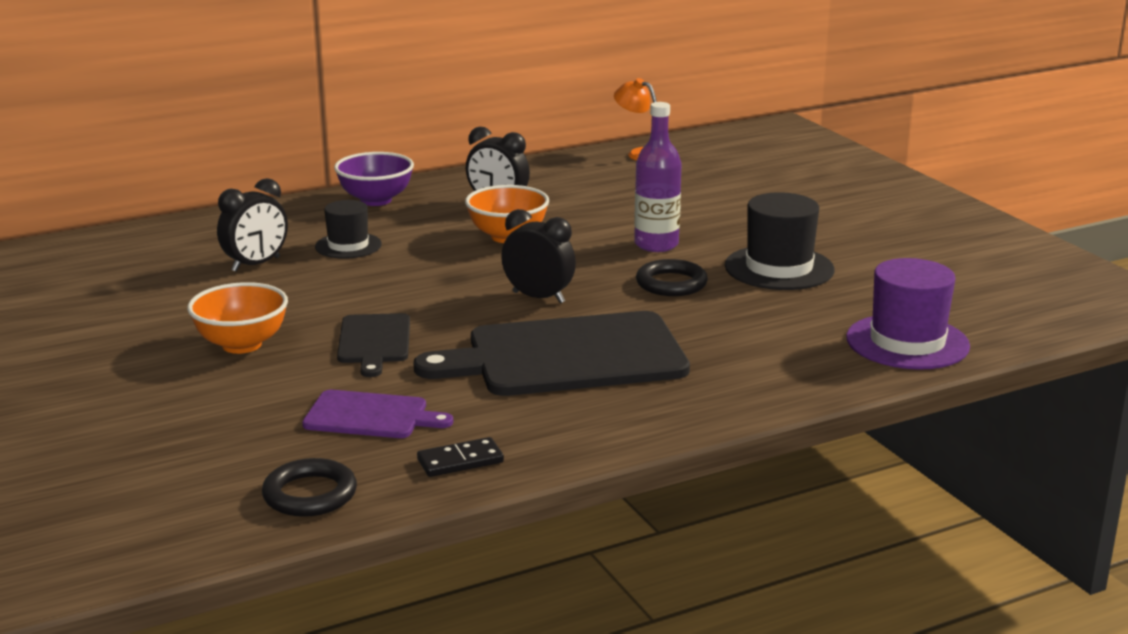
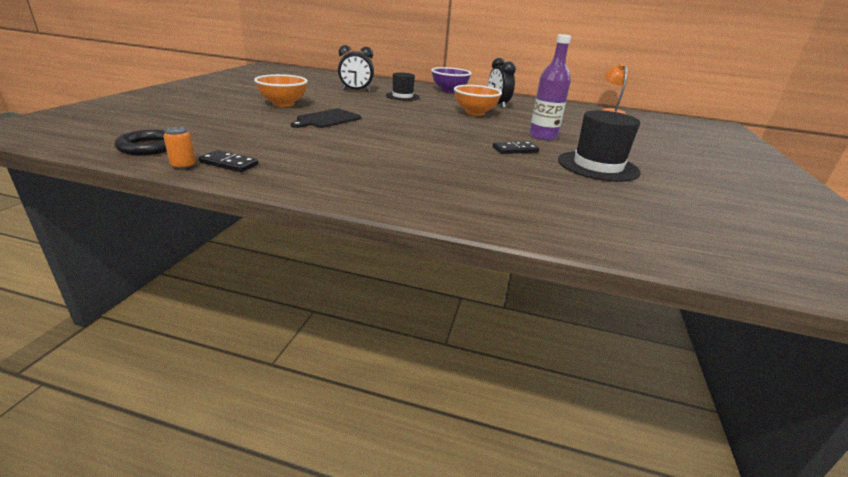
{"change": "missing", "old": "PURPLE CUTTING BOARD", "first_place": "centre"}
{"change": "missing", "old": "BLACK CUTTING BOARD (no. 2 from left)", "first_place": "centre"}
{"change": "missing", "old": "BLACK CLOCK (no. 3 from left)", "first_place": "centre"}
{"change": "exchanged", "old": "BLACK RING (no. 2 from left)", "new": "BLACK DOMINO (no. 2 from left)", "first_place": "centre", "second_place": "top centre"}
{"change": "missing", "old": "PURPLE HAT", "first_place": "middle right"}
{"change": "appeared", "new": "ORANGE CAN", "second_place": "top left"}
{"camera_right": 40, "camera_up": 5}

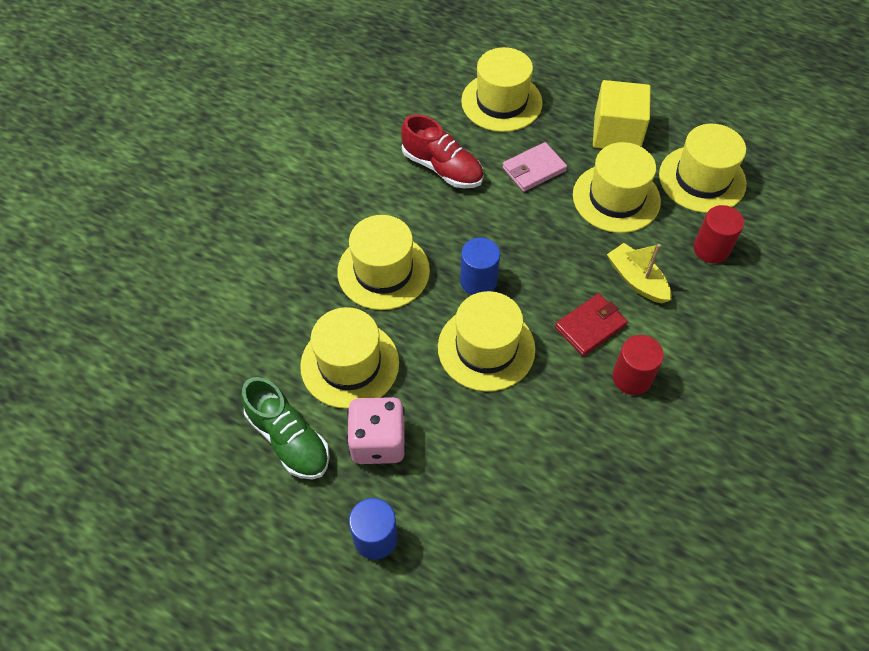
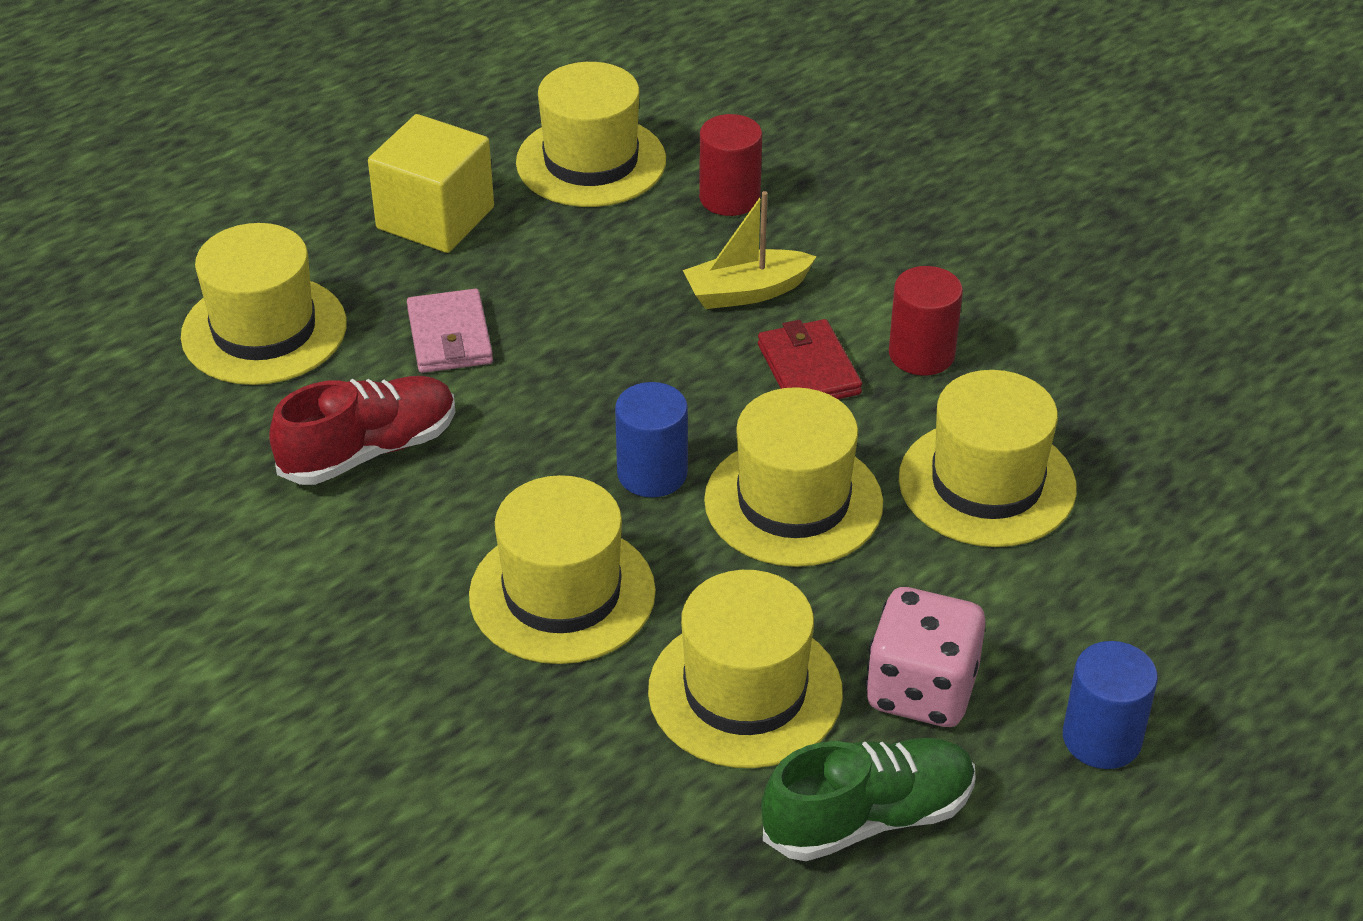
{"change": "relocated", "old": "YELLOW HAT (no. 5 from left in the first image)", "new": "YELLOW HAT (no. 6 from left)", "first_place": "top right", "second_place": "middle right"}
{"camera_right": -70, "camera_up": -15}

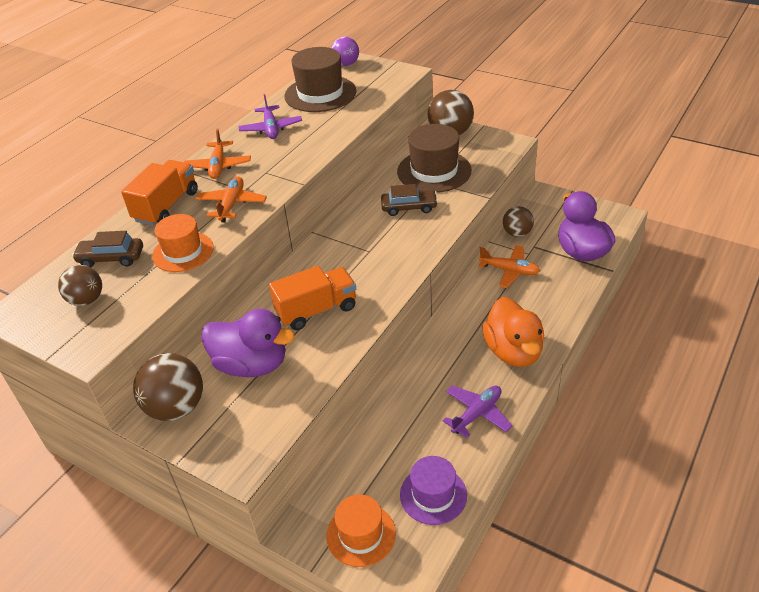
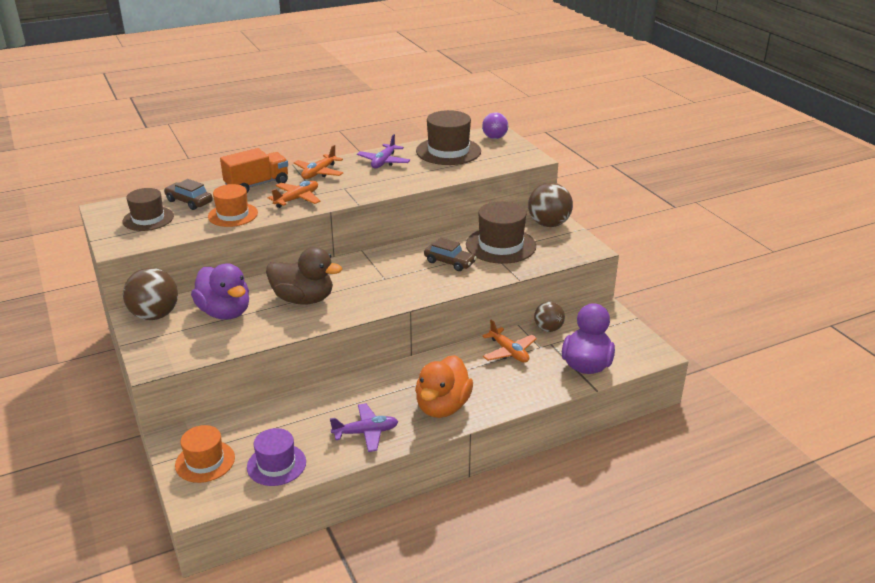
{"change": "exchanged", "old": "BROWN BALL (no. 1 from left)", "new": "BROWN HAT (no. 1 from left)", "first_place": "middle left", "second_place": "middle left"}
{"change": "exchanged", "old": "ORANGE TRUCK (no. 2 from left)", "new": "BROWN DUCK", "first_place": "centre", "second_place": "centre"}
{"camera_right": 30, "camera_up": -10}

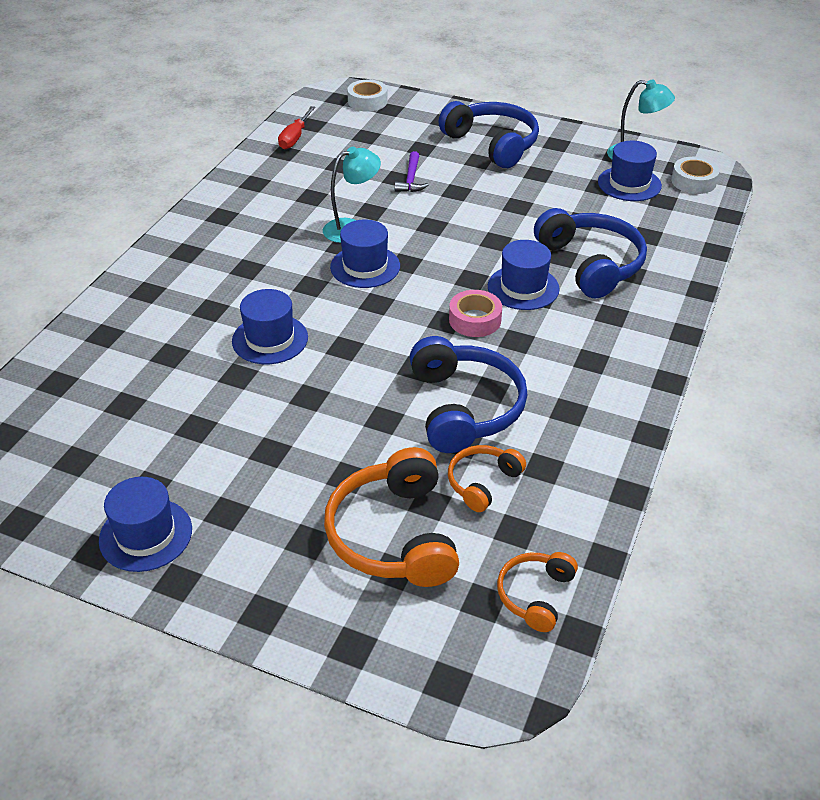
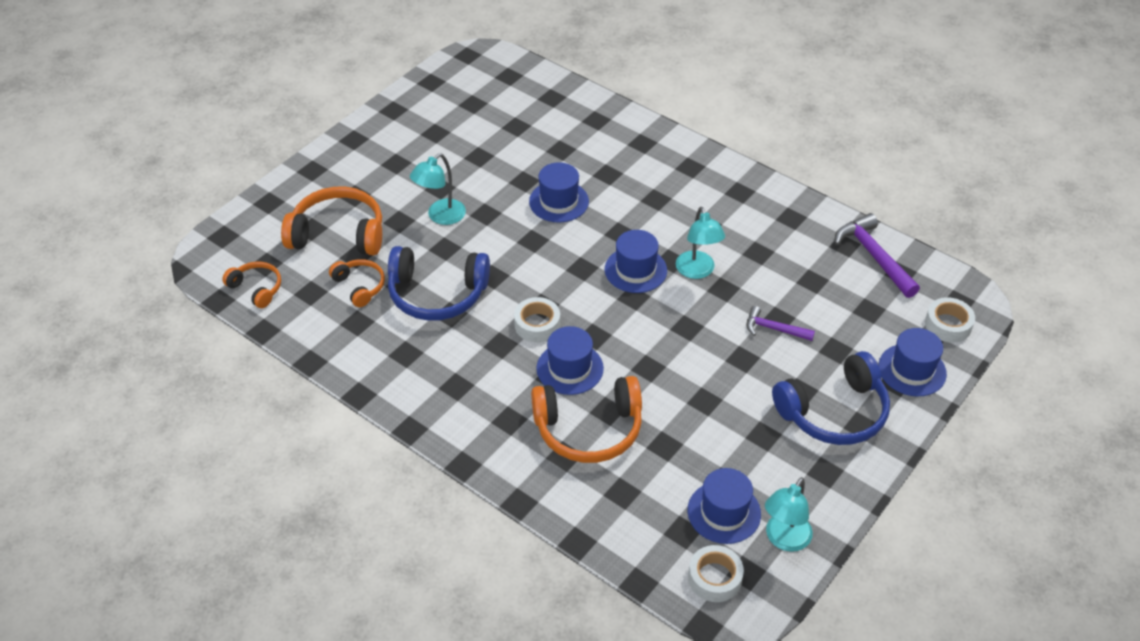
{"change": "relocated", "old": "BLUE HAT (no. 1 from left in the first image)", "new": "BLUE HAT (no. 5 from left)", "first_place": "middle left", "second_place": "middle right"}
{"change": "exchanged", "old": "RED SCREWDRIVER", "new": "PURPLE HAMMER (no. 2 from left)", "first_place": "top centre", "second_place": "middle right"}
{"change": "colour", "old": "PINK TAPE", "new": "WHITE TAPE (no. 1 from left)", "first_place": "centre", "second_place": "centre"}
{"change": "colour", "old": "BLUE HEADPHONES (no. 3 from left)", "new": "ORANGE HEADPHONES (no. 4 from left)", "first_place": "top right", "second_place": "centre"}
{"change": "appeared", "new": "TURQUOISE LAMP (no. 1 from left)", "second_place": "top centre"}
{"camera_right": 105, "camera_up": 5}

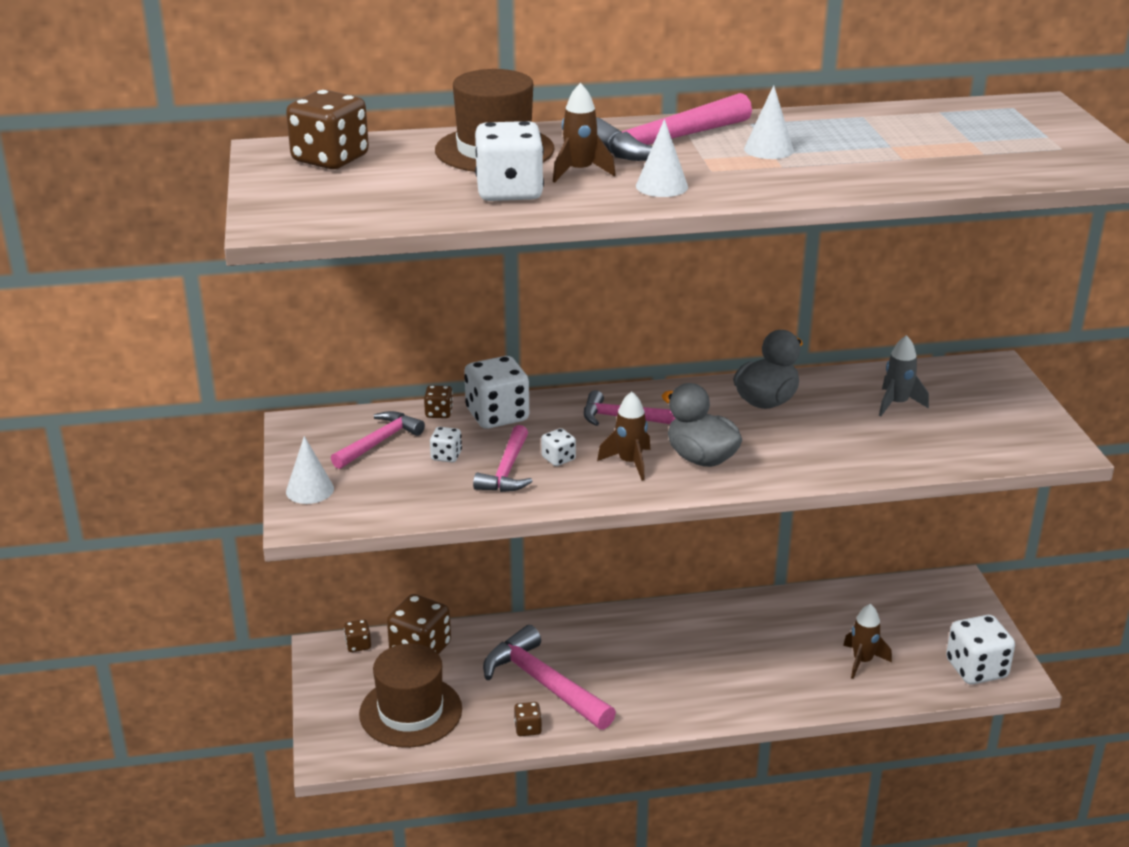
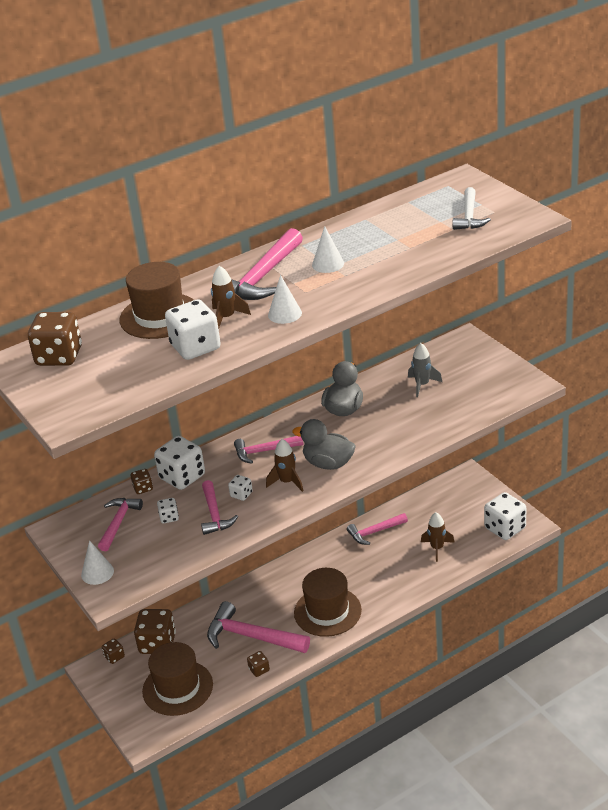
{"change": "appeared", "new": "BROWN HAT (no. 3 from left)", "second_place": "bottom centre"}
{"change": "appeared", "new": "PINK HAMMER (no. 6 from left)", "second_place": "centre"}
{"change": "appeared", "new": "WHITE HAMMER", "second_place": "top right"}
{"camera_right": -20, "camera_up": 5}

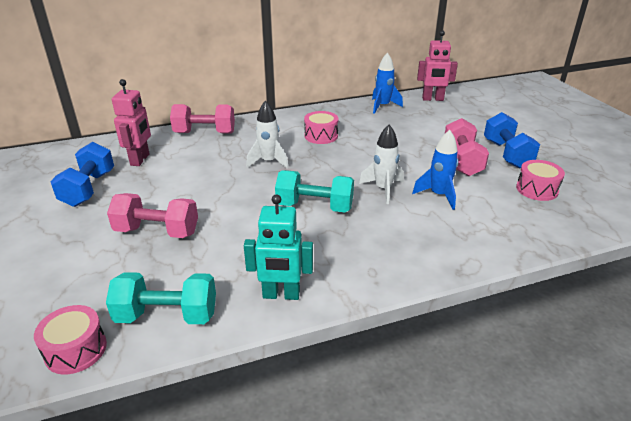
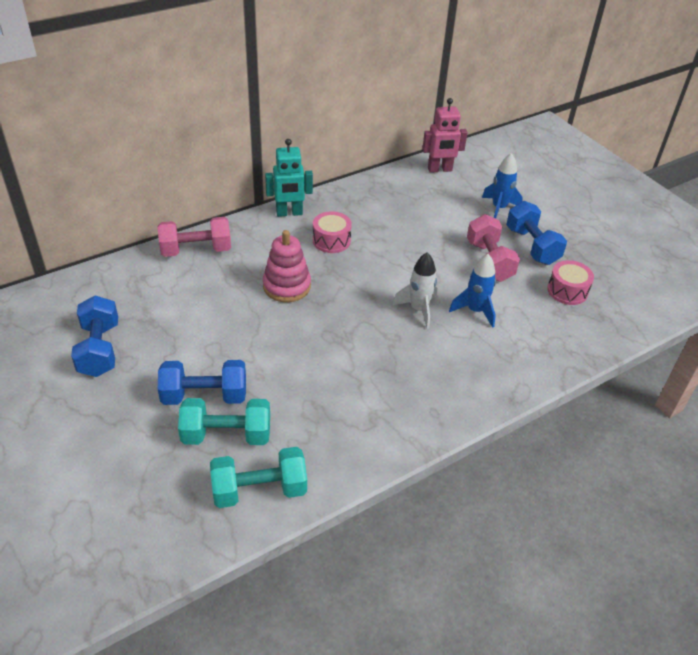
{"change": "missing", "old": "PINK DRUM (no. 1 from left)", "first_place": "bottom left"}
{"change": "colour", "old": "PINK DUMBBELL (no. 1 from left)", "new": "BLUE DUMBBELL (no. 2 from left)", "first_place": "middle left", "second_place": "middle left"}
{"change": "missing", "old": "PINK ROBOT (no. 1 from left)", "first_place": "top left"}
{"change": "relocated", "old": "TURQUOISE ROBOT", "first_place": "centre", "second_place": "top centre"}
{"change": "exchanged", "old": "WHITE ROCKET (no. 1 from left)", "new": "PINK STACKING TOY", "first_place": "top centre", "second_place": "centre"}
{"change": "relocated", "old": "TURQUOISE DUMBBELL (no. 2 from left in the first image)", "new": "TURQUOISE DUMBBELL (no. 1 from left)", "first_place": "centre", "second_place": "middle left"}
{"change": "relocated", "old": "BLUE ROCKET (no. 1 from left in the first image)", "new": "BLUE ROCKET (no. 2 from left)", "first_place": "top centre", "second_place": "top right"}
{"camera_right": -15, "camera_up": 10}

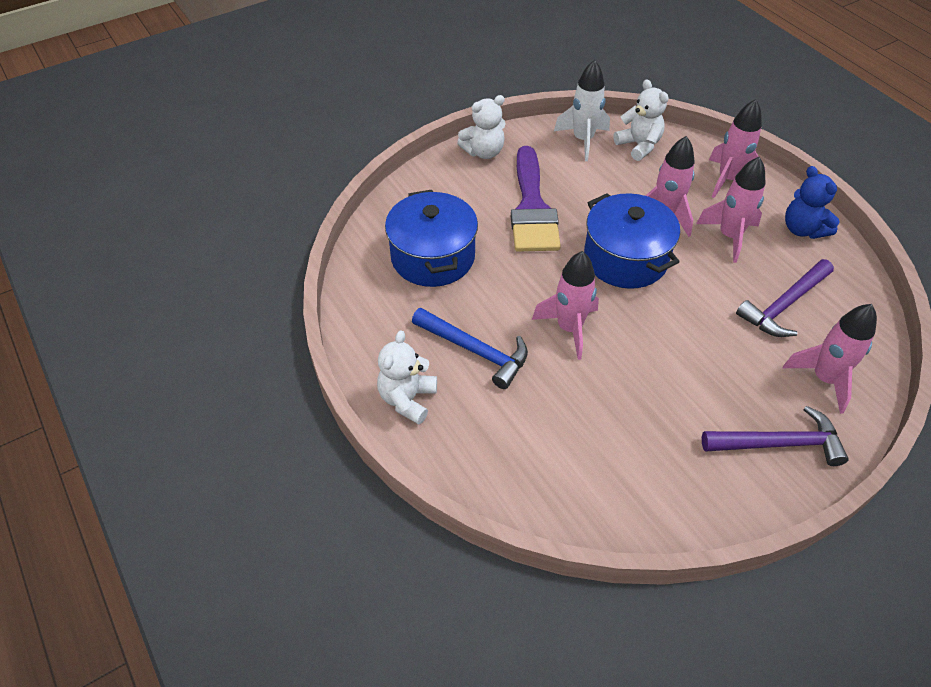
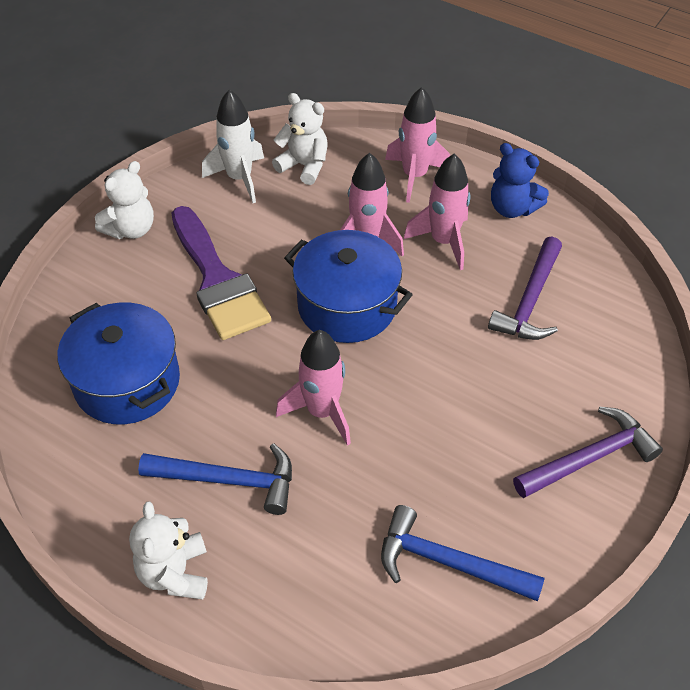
{"change": "missing", "old": "PINK ROCKET (no. 5 from left)", "first_place": "middle right"}
{"change": "appeared", "new": "BLUE HAMMER (no. 2 from left)", "second_place": "bottom right"}
{"camera_right": -25, "camera_up": 0}

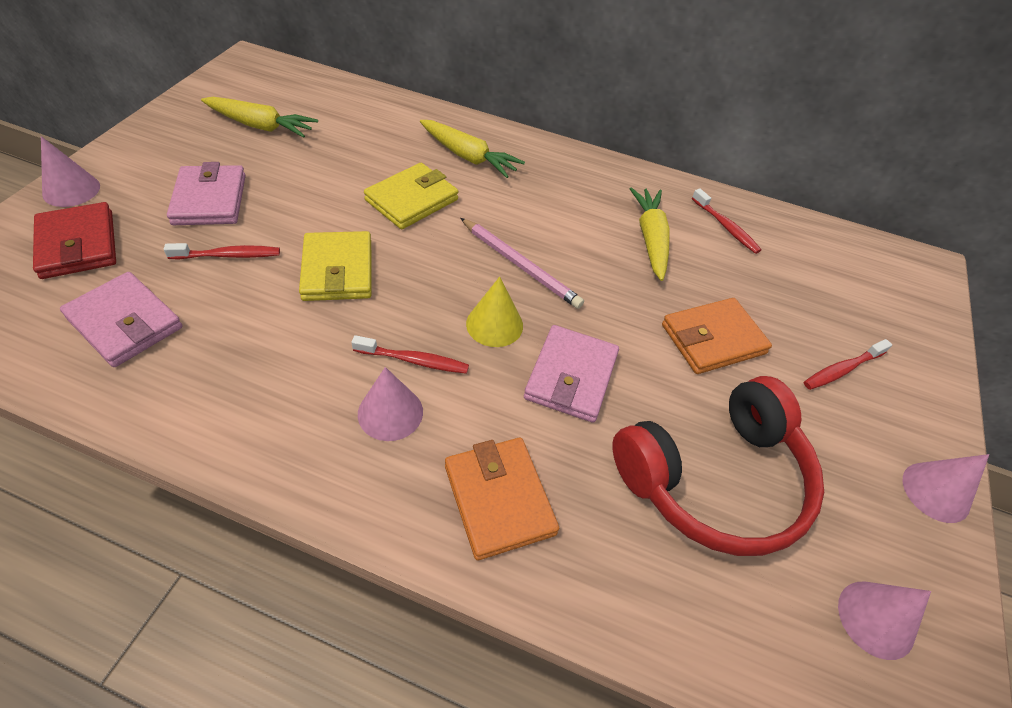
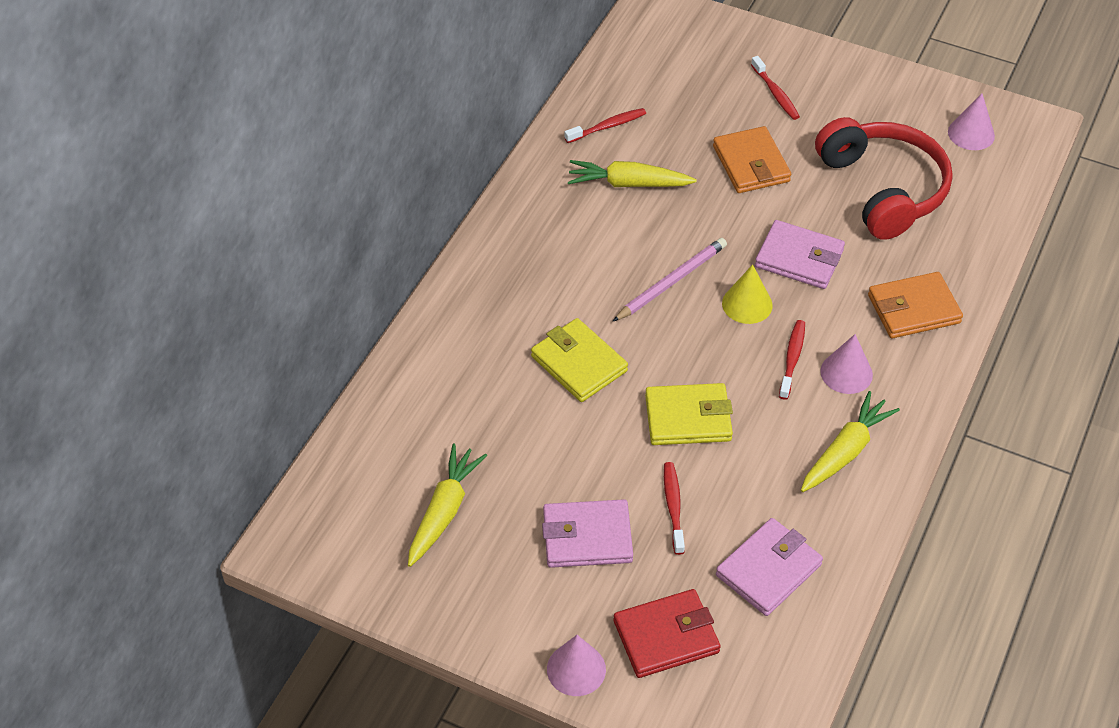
{"change": "relocated", "old": "YELLOW CARROT (no. 2 from left in the first image)", "new": "YELLOW CARROT (no. 3 from left)", "first_place": "top centre", "second_place": "middle right"}
{"change": "missing", "old": "PINK CONE (no. 4 from left)", "first_place": "bottom right"}
{"camera_right": -80, "camera_up": 0}

